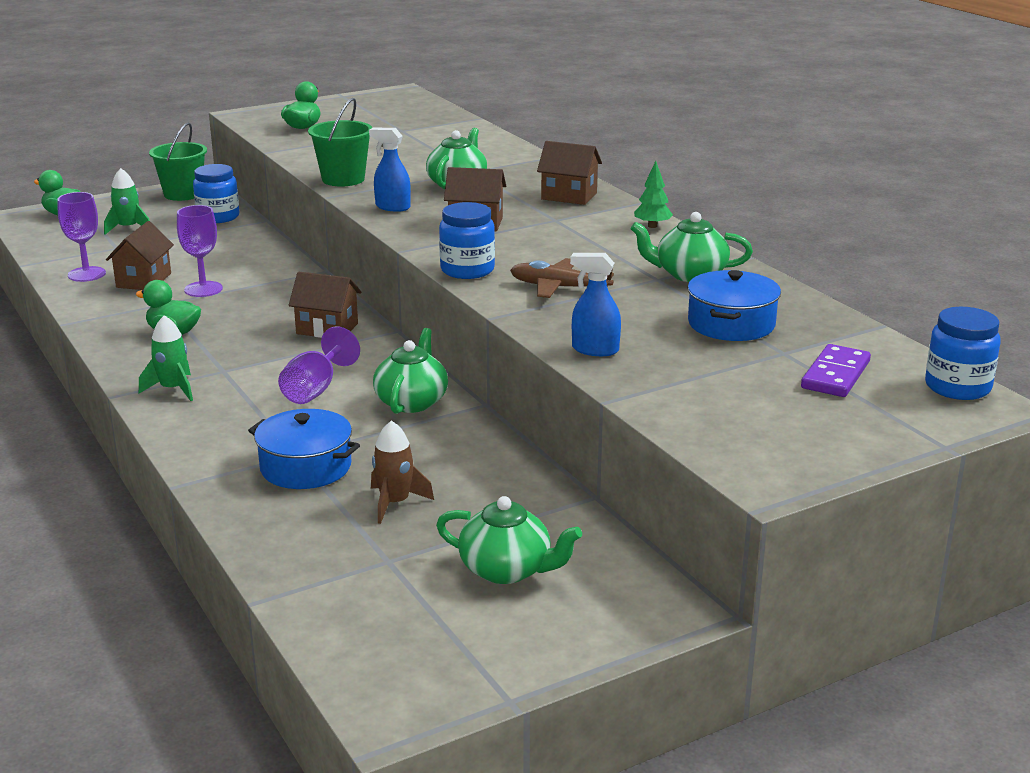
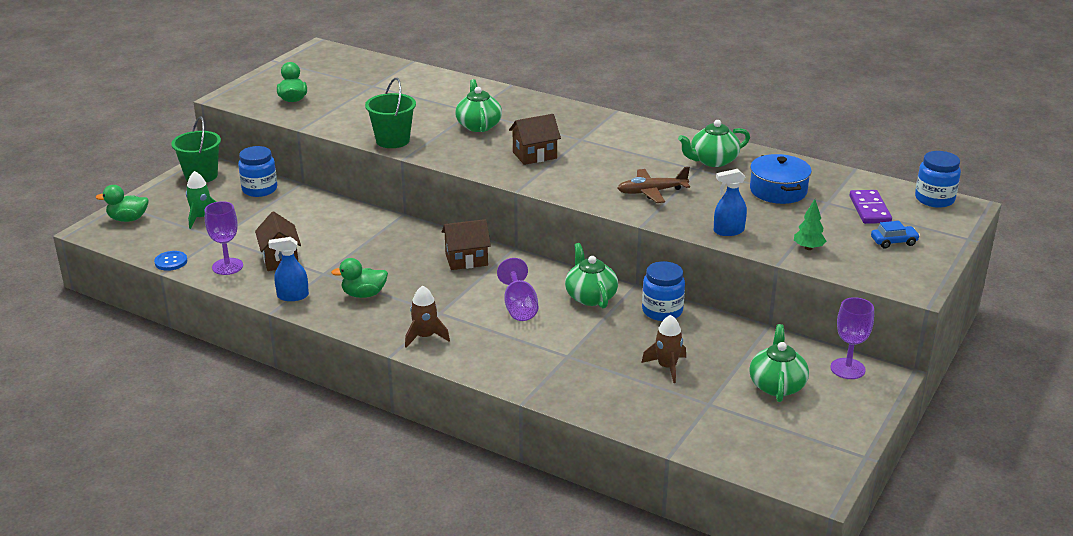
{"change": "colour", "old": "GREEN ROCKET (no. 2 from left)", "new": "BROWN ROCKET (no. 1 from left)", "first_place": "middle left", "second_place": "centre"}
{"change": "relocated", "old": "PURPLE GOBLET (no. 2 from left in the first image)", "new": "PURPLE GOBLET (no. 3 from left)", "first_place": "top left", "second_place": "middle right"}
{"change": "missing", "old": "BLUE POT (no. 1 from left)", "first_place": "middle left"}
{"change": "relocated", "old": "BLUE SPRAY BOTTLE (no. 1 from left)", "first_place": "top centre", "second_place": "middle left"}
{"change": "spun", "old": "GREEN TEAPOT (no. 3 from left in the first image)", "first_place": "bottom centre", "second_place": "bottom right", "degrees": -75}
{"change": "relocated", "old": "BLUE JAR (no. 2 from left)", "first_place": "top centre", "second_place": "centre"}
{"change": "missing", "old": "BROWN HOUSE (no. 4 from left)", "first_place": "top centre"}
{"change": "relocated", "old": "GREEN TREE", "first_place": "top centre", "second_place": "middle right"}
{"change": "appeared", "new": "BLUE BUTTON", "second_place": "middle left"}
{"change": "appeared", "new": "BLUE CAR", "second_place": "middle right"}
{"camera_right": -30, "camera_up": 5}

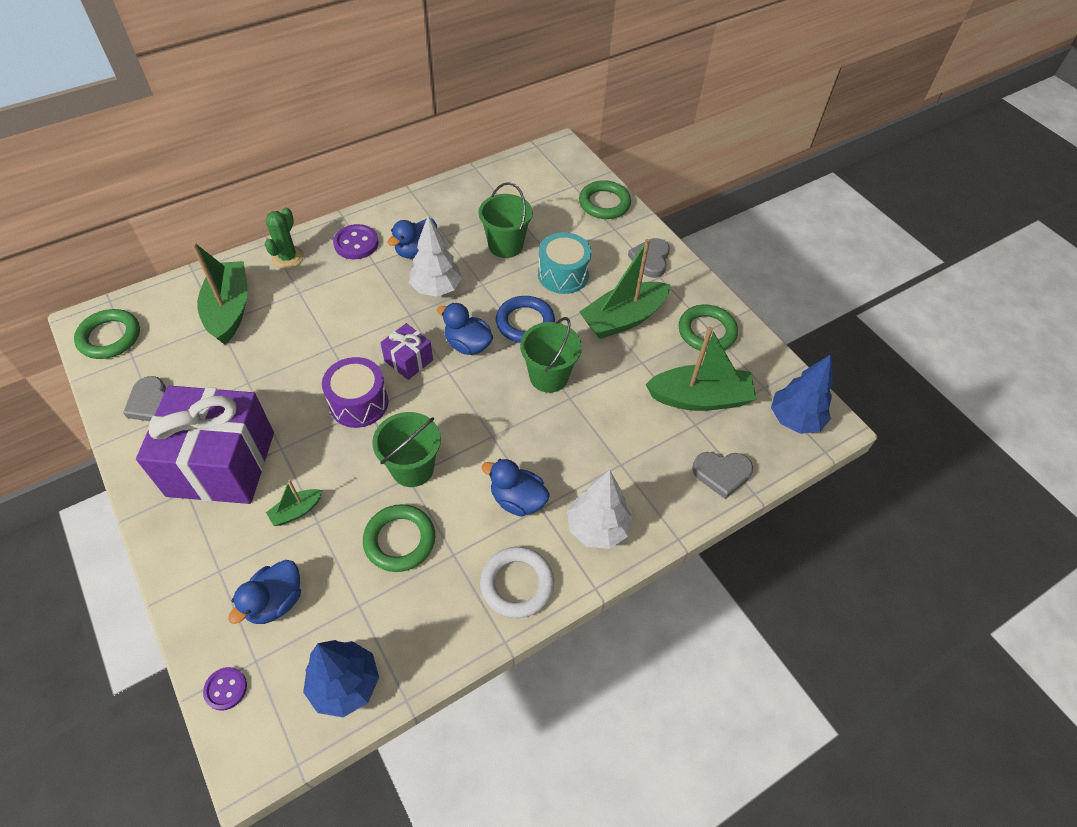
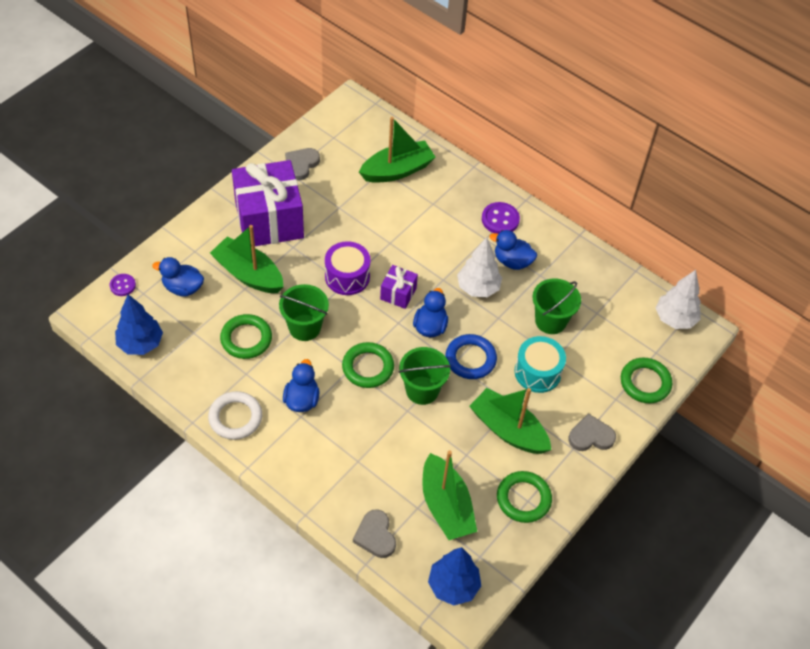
{"change": "relocated", "old": "GREEN RING (no. 1 from left in the first image)", "new": "GREEN RING (no. 2 from left)", "first_place": "middle left", "second_place": "centre"}
{"change": "missing", "old": "GREEN CACTUS", "first_place": "top left"}
{"change": "size", "old": "GREEN BOAT (no. 2 from left in the first image)", "first_place": "middle left", "second_place": "middle left", "factor": 2.11}
{"change": "relocated", "old": "WHITE TREE (no. 2 from left)", "first_place": "centre", "second_place": "middle right"}
{"camera_right": 70, "camera_up": 0}

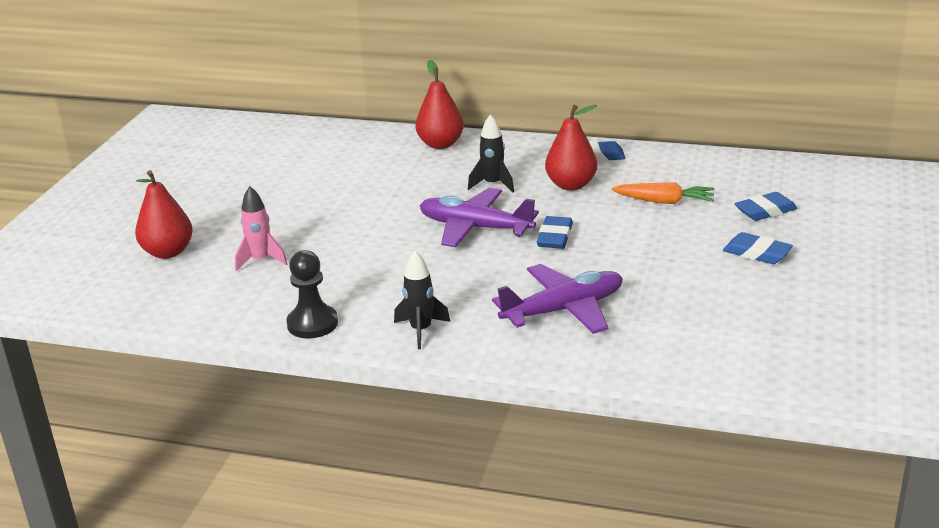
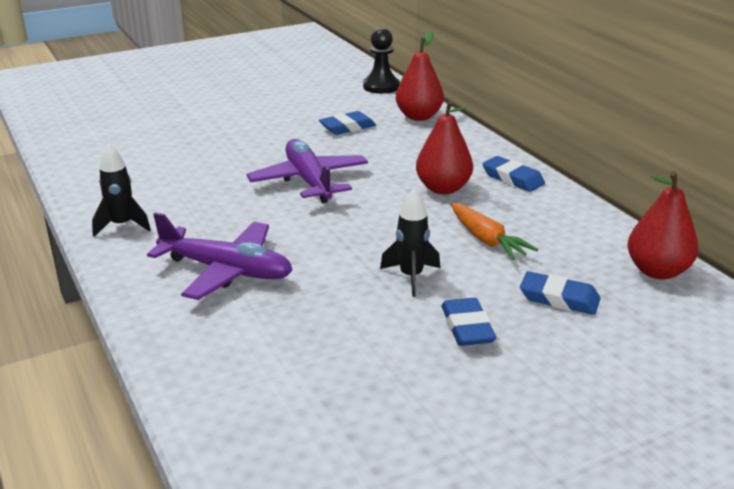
{"change": "relocated", "old": "RED PEAR (no. 1 from left in the first image)", "new": "RED PEAR (no. 3 from left)", "first_place": "middle left", "second_place": "middle right"}
{"change": "missing", "old": "PINK ROCKET", "first_place": "middle left"}
{"change": "relocated", "old": "BLACK PAWN", "first_place": "middle left", "second_place": "top centre"}
{"change": "relocated", "old": "BLACK ROCKET (no. 2 from left)", "first_place": "top centre", "second_place": "centre"}
{"change": "relocated", "old": "BLUE ERASER (no. 1 from left)", "first_place": "centre", "second_place": "top centre"}
{"camera_right": 45, "camera_up": 0}

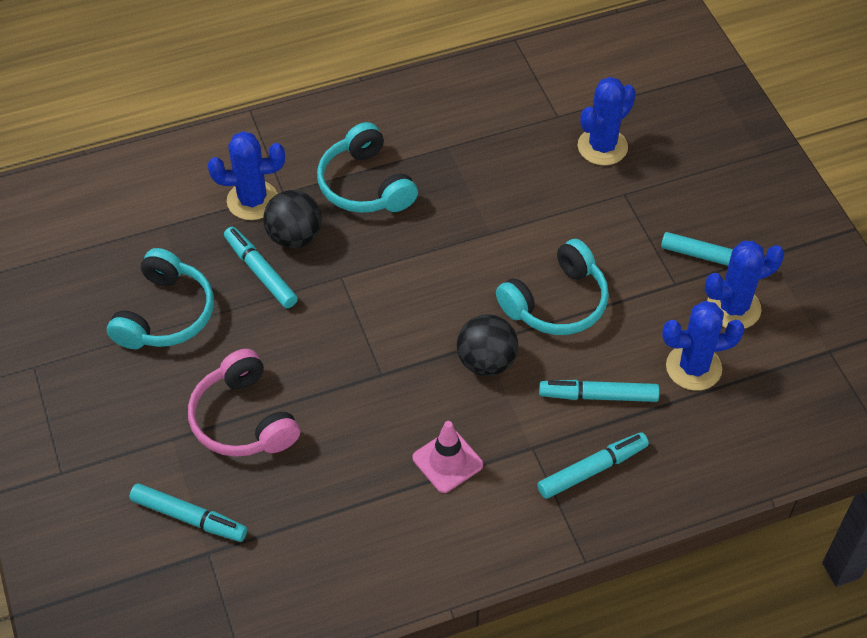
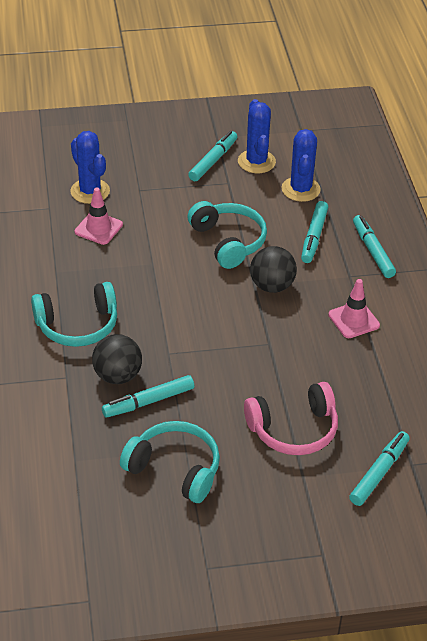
{"change": "missing", "old": "BLUE CACTUS (no. 1 from left)", "first_place": "top left"}
{"change": "appeared", "new": "PINK TRAFFIC CONE (no. 1 from left)", "second_place": "middle left"}
{"camera_right": -80, "camera_up": -10}

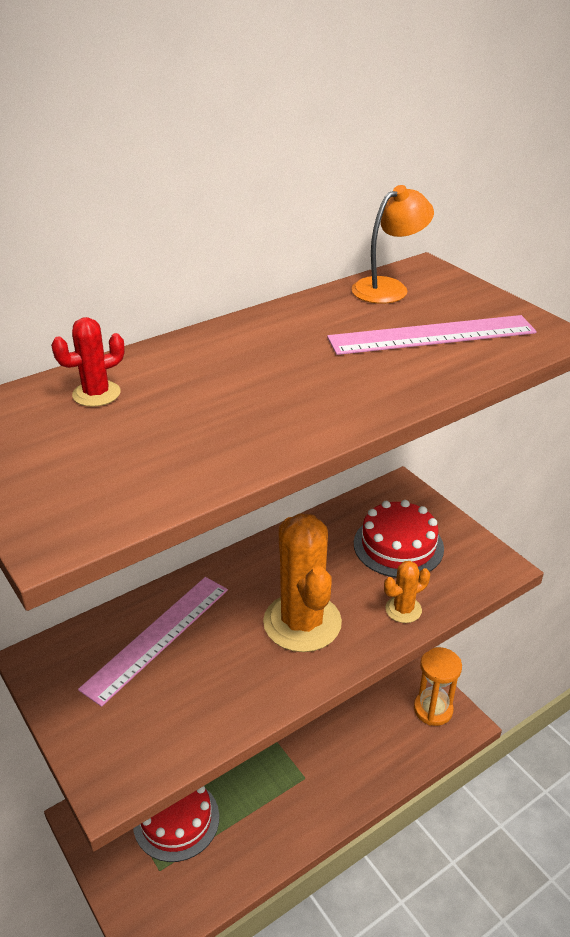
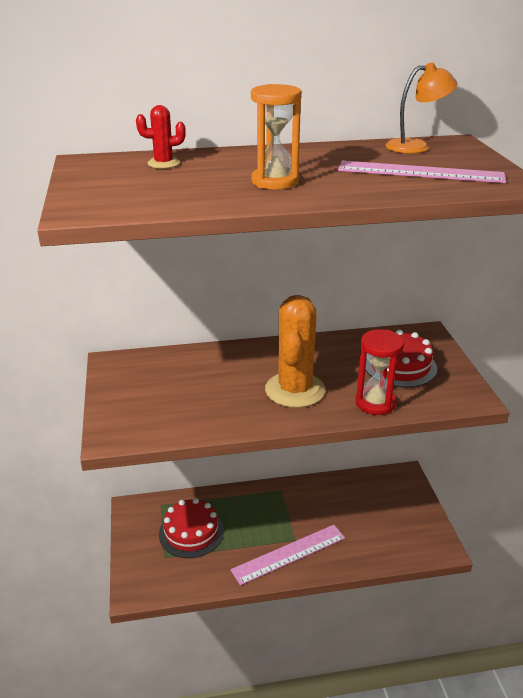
{"change": "relocated", "old": "PINK RULER (no. 1 from left)", "first_place": "bottom left", "second_place": "bottom centre"}
{"change": "exchanged", "old": "ORANGE CACTUS (no. 2 from left)", "new": "RED HOURGLASS", "first_place": "middle right", "second_place": "middle right"}
{"change": "relocated", "old": "ORANGE HOURGLASS", "first_place": "bottom right", "second_place": "top centre"}
{"camera_right": 25, "camera_up": -5}

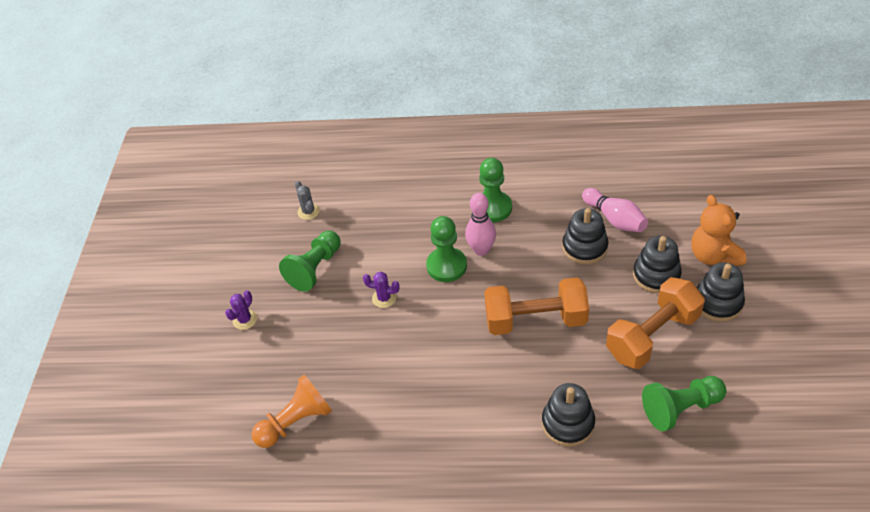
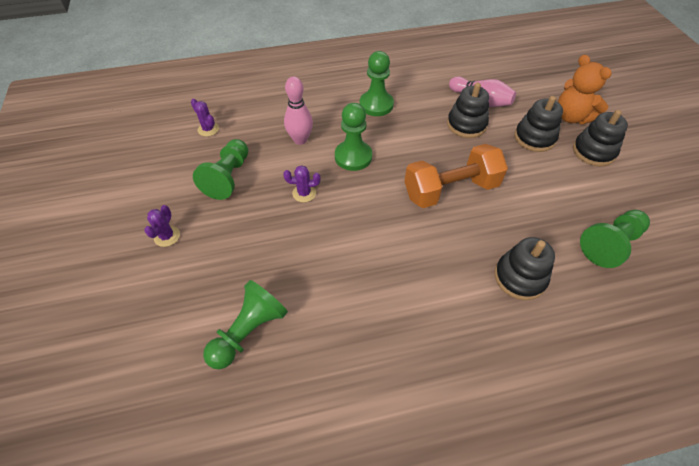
{"change": "colour", "old": "ORANGE PAWN", "new": "GREEN PAWN (no. 2 from left)", "first_place": "bottom centre", "second_place": "bottom centre"}
{"change": "colour", "old": "GREY CACTUS", "new": "PURPLE CACTUS (no. 2 from left)", "first_place": "centre", "second_place": "top left"}
{"change": "relocated", "old": "PINK BOWLING PIN (no. 1 from left)", "first_place": "centre", "second_place": "top centre"}
{"change": "missing", "old": "ORANGE DUMBBELL (no. 2 from left)", "first_place": "middle right"}
{"camera_right": -20, "camera_up": 5}

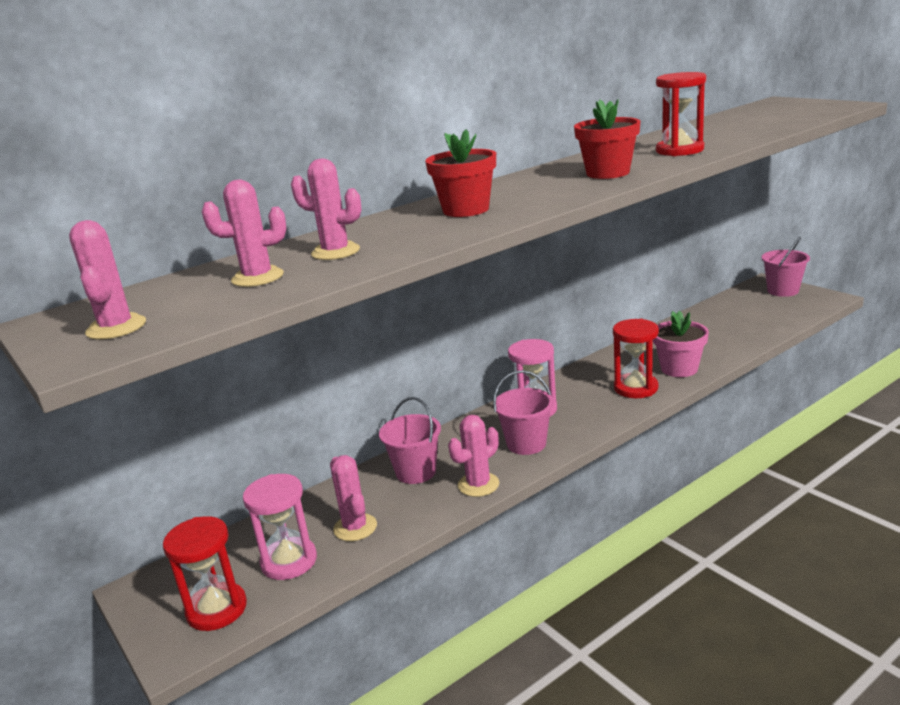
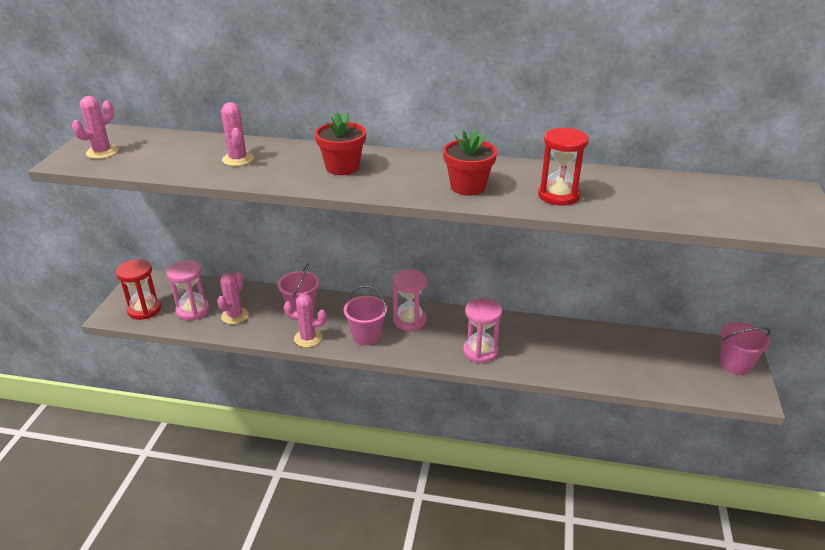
{"change": "missing", "old": "PINK CACTUS (no. 2 from left)", "first_place": "top left"}
{"change": "colour", "old": "RED HOURGLASS (no. 2 from left)", "new": "PINK HOURGLASS (no. 3 from left)", "first_place": "middle right", "second_place": "centre"}
{"change": "missing", "old": "PINK FLOWER POT", "first_place": "middle right"}
{"camera_right": 45, "camera_up": 10}

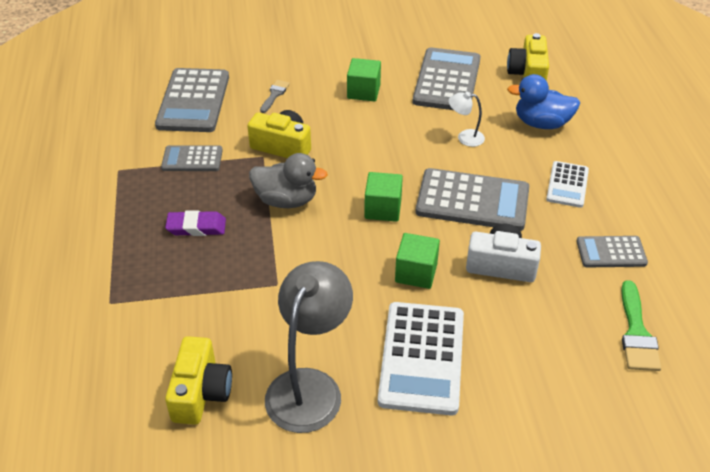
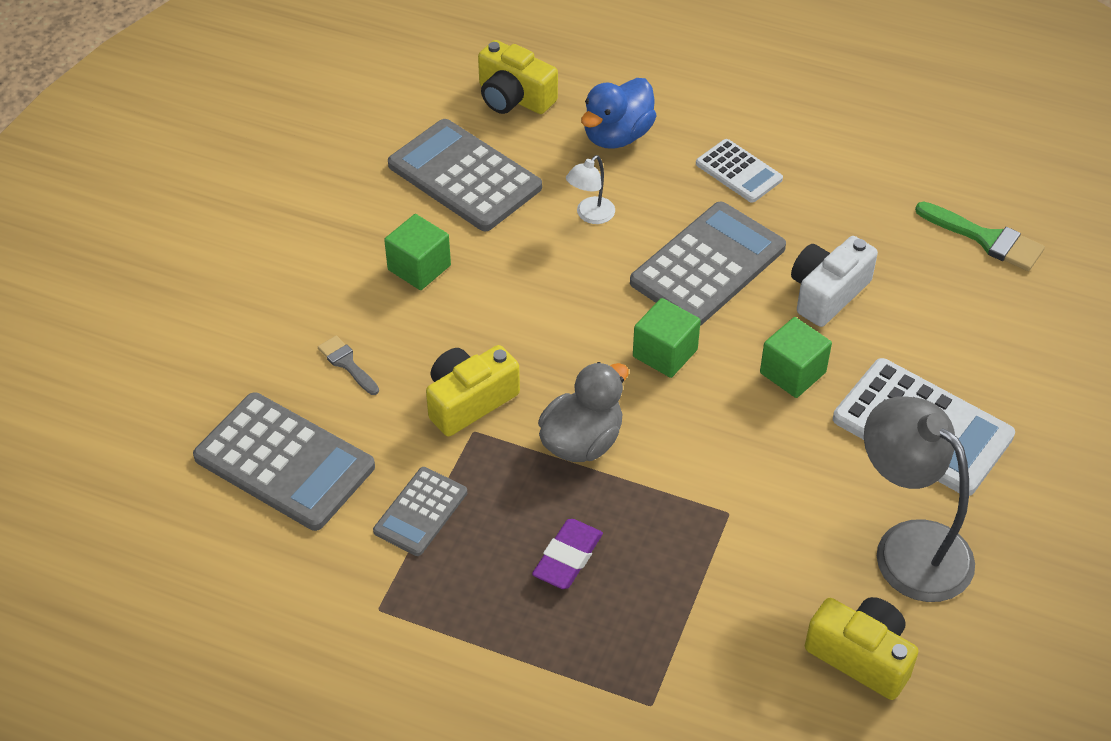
{"change": "missing", "old": "GREY CALCULATOR (no. 5 from left)", "first_place": "middle right"}
{"camera_right": -60, "camera_up": 5}

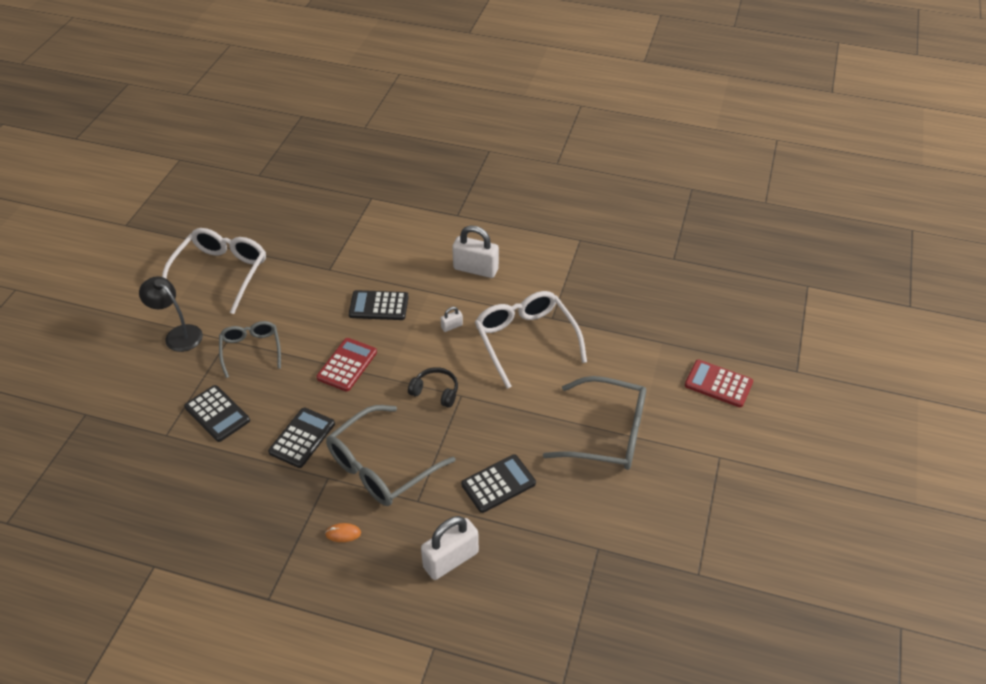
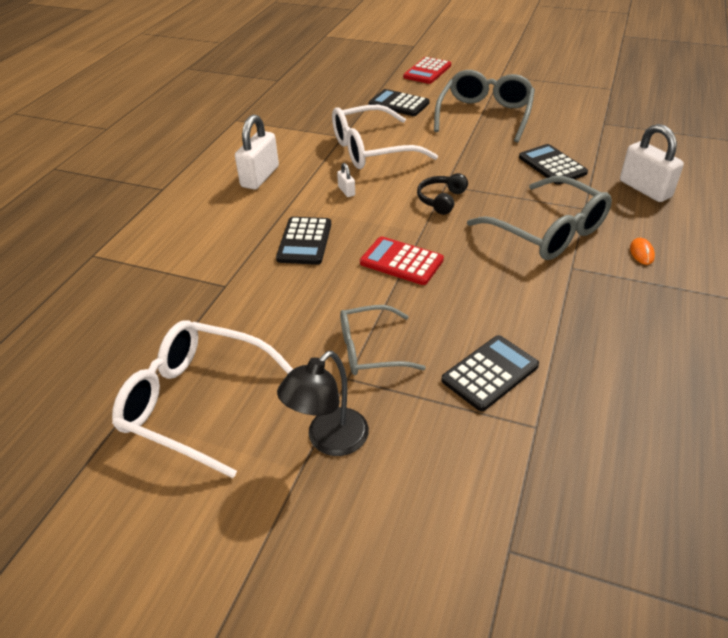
{"change": "relocated", "old": "BLACK CALCULATOR (no. 2 from left)", "first_place": "middle left", "second_place": "top centre"}
{"camera_right": -85, "camera_up": -5}

